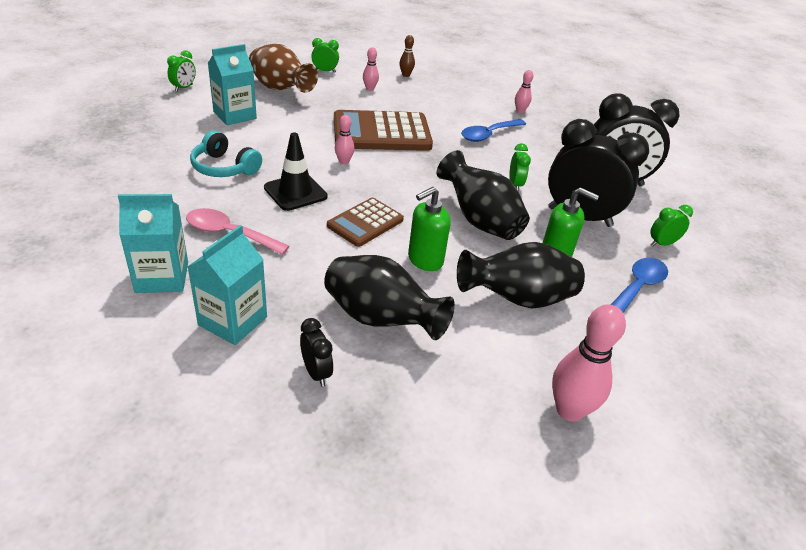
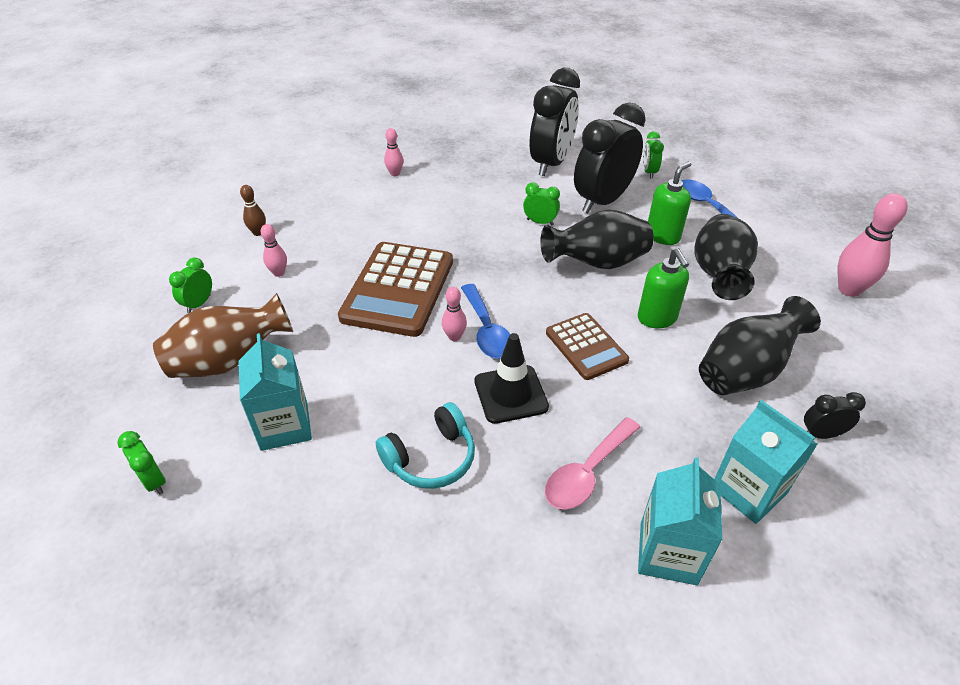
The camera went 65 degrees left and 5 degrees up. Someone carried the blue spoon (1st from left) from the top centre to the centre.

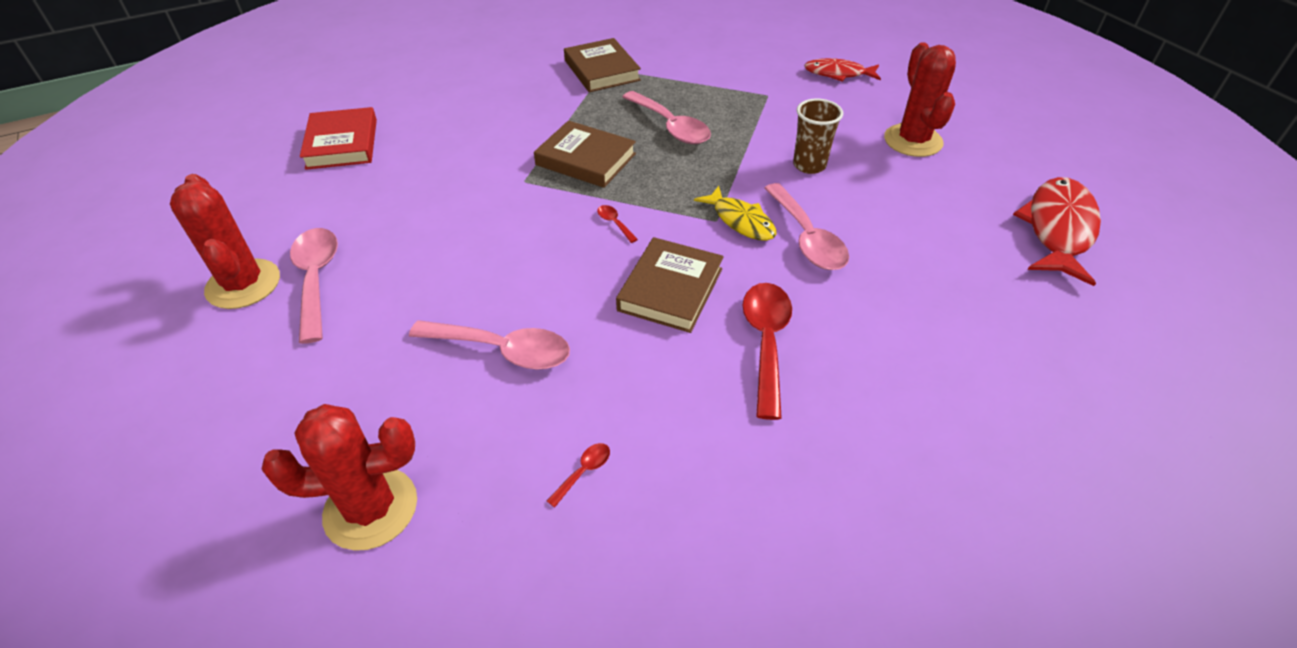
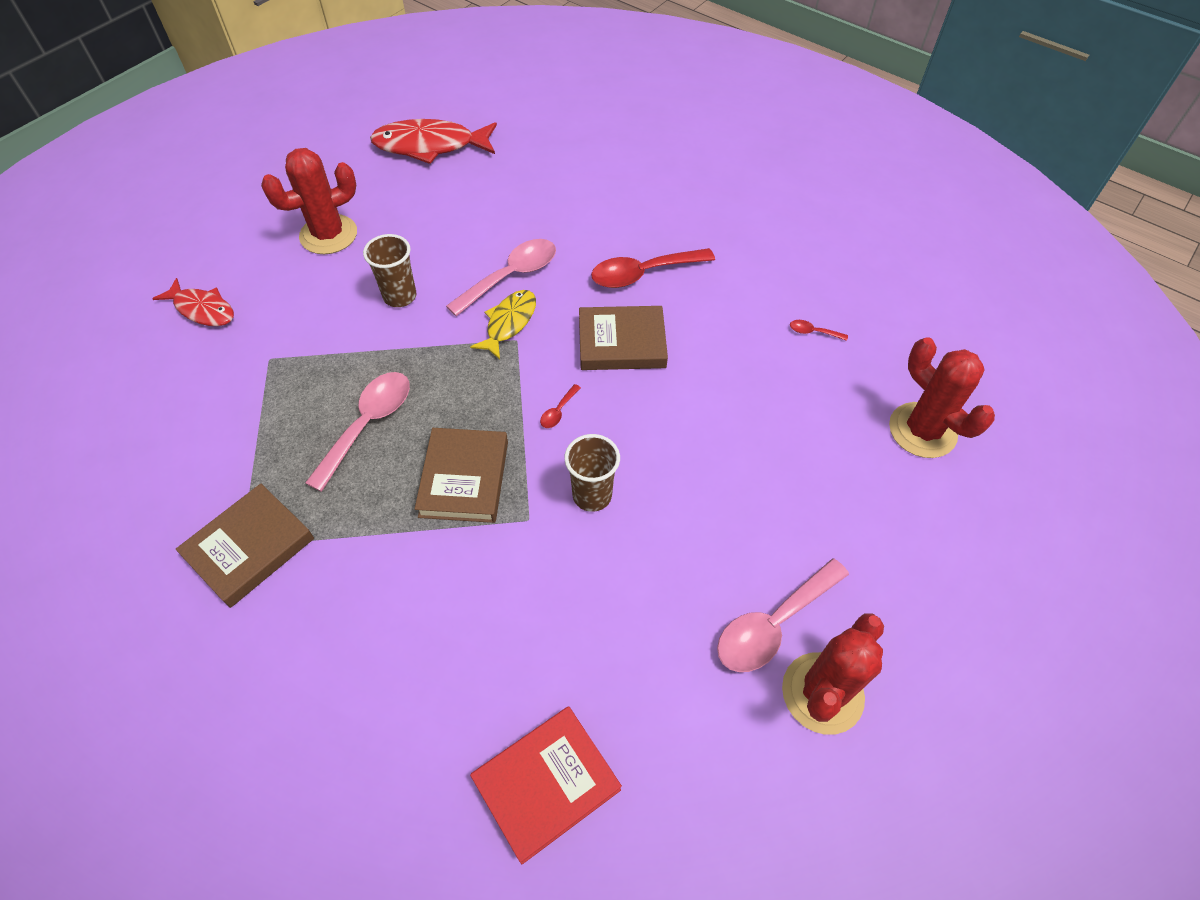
The camera went 115 degrees left and 10 degrees up. Someone rotated the red fish (1st from left) at the top centre by 45 degrees counterclockwise. Someone put down the brown cup (2nd from left) at the centre. Someone took away the pink spoon (2nd from left) at the centre.

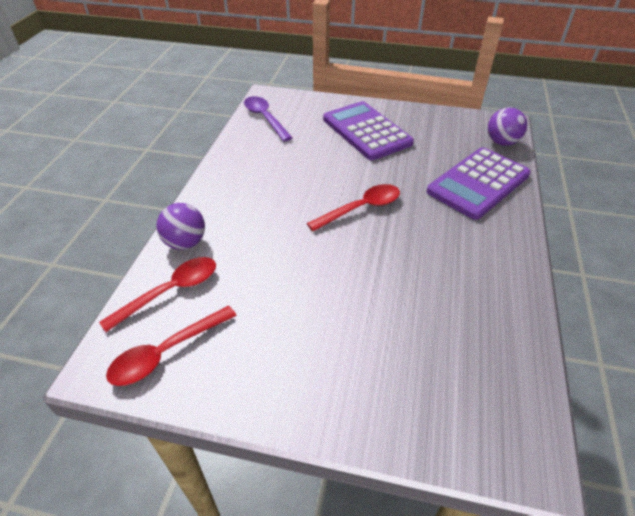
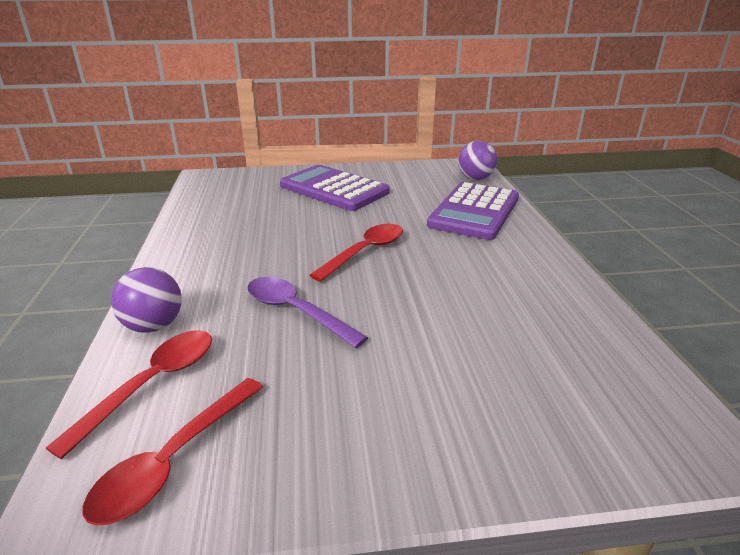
The camera went 20 degrees left and 15 degrees down. Someone carried the purple spoon from the top centre to the centre.

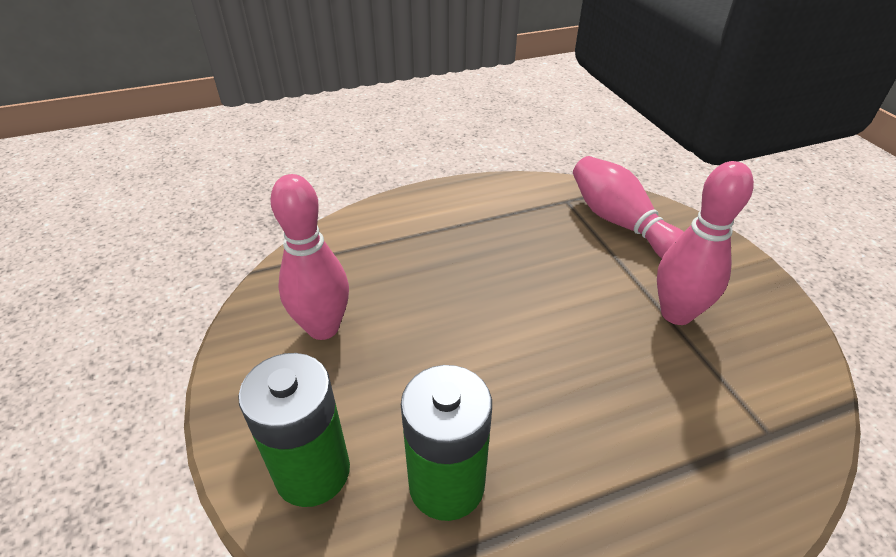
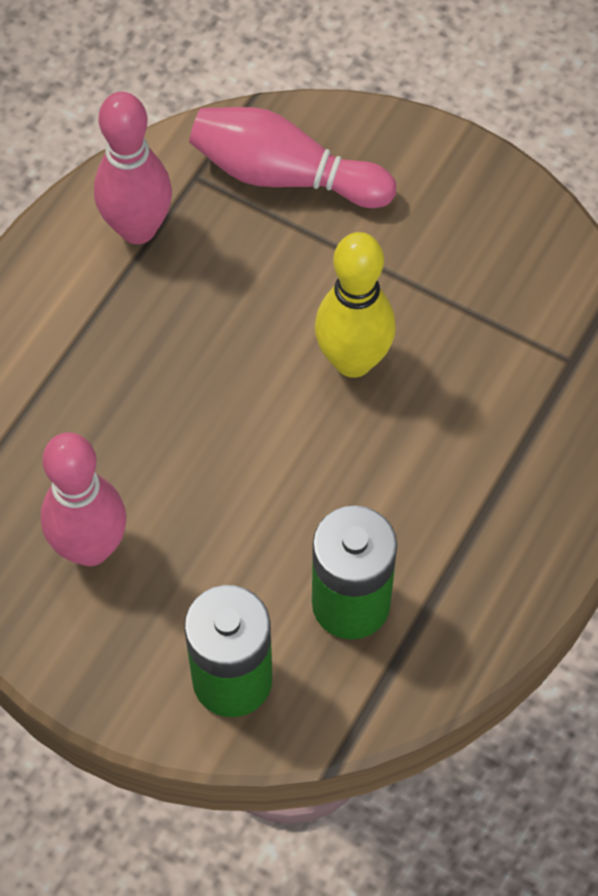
The camera went 40 degrees left and 20 degrees up. Someone carried the pink bowling pin (3rd from left in the first image) from the middle right to the top left. Someone put down the yellow bowling pin at the centre.

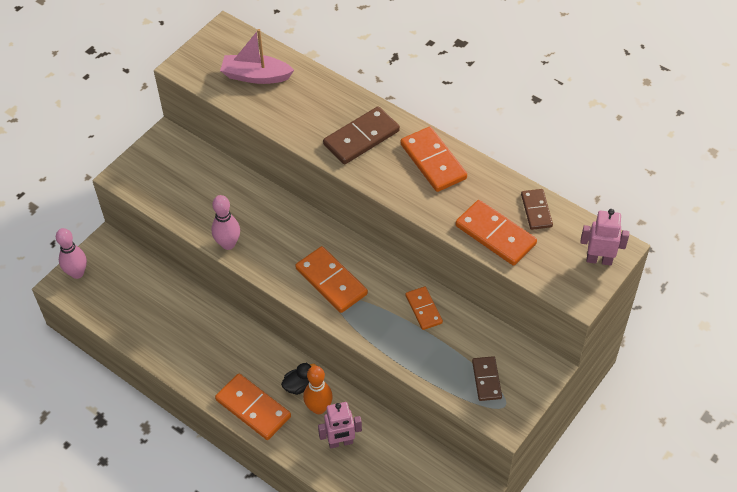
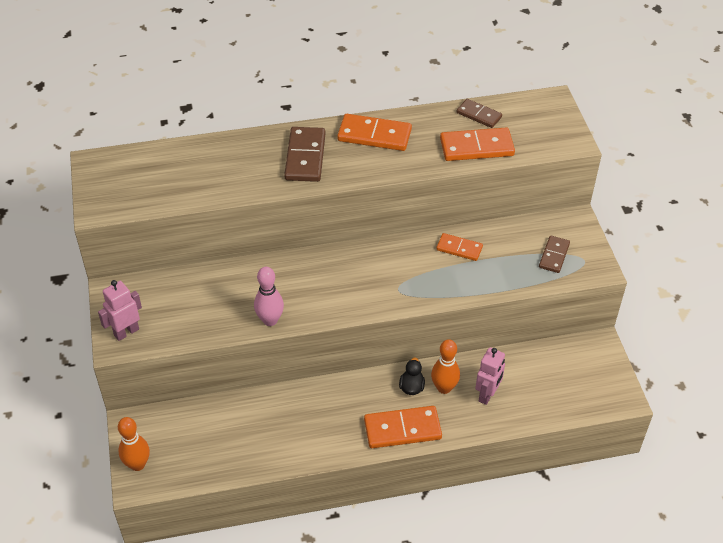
The camera went 50 degrees left and 5 degrees down. Someone carried the pink robot (2nd from left in the first image) from the middle right to the middle left. Someone repainted the pink bowling pin (1st from left) at the middle left, which became the orange bowling pin (1st from left) at the bottom left. Someone rotated the brown domino (2nd from left in the first image) at the bottom centre by 75 degrees clockwise. Someone took away the pink boat at the top centre. Someone took away the orange domino (2nd from left) at the centre.

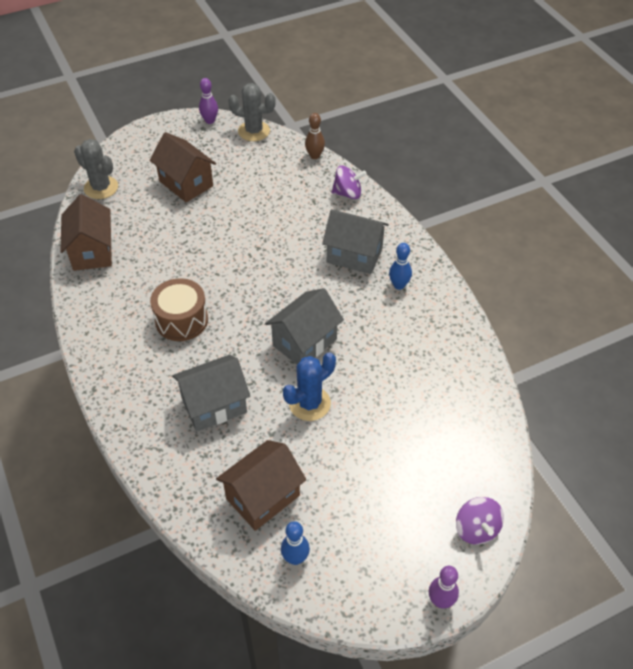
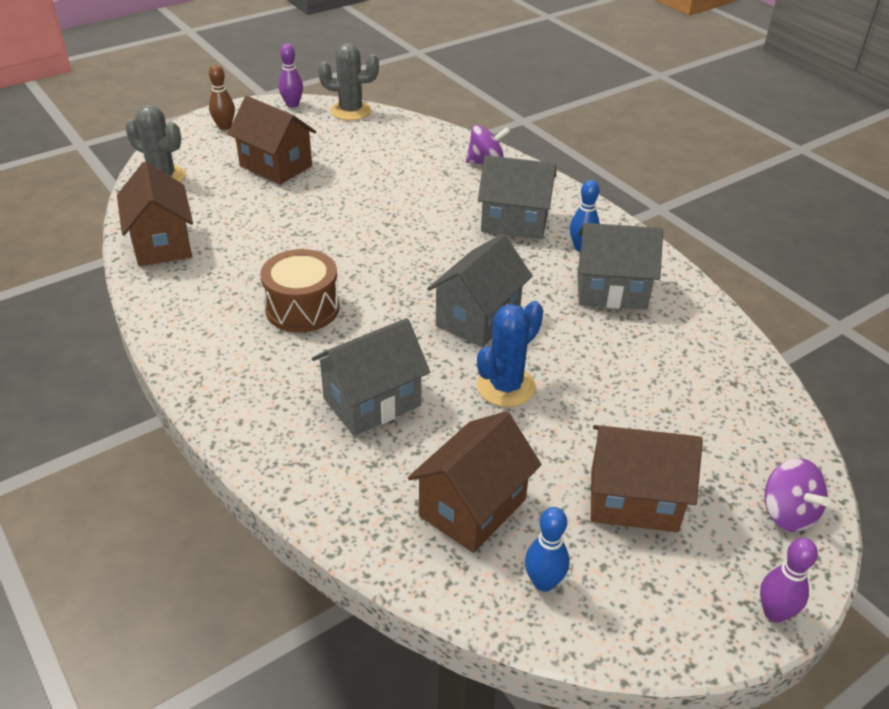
The camera went 10 degrees left and 10 degrees down. Someone carried the brown bowling pin from the top centre to the top left. Someone put down the grey house (4th from left) at the middle right. Someone put down the brown house (4th from left) at the bottom right.

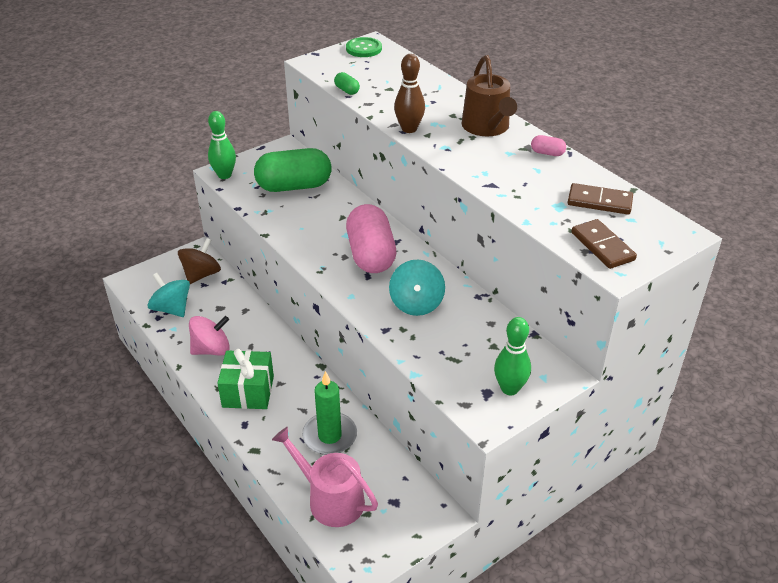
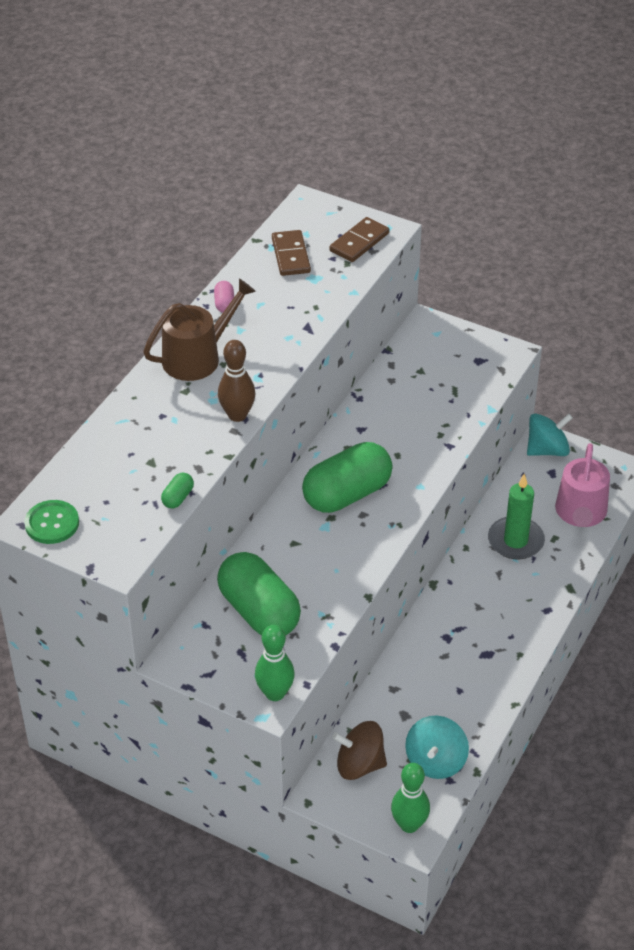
The camera went 115 degrees left and 5 degrees up. Someone repainted the pink capsule (1st from left) at the centre, which became the green capsule (3rd from left) at the centre. Someone carried the green bowling pin (2nd from left) from the centre to the bottom centre. Someone carried the turquoise spinning top (2nd from left) from the centre to the middle right. Someone took away the pink spinning top at the middle left. Someone took away the green gift at the middle left.

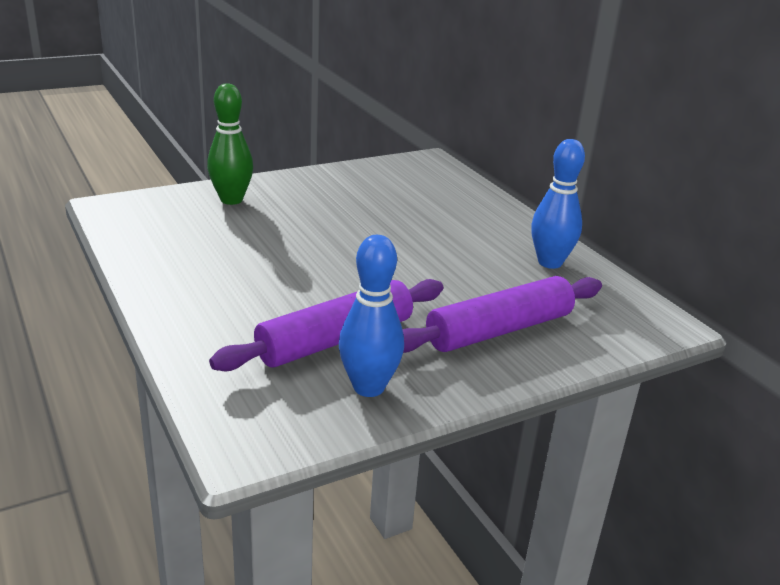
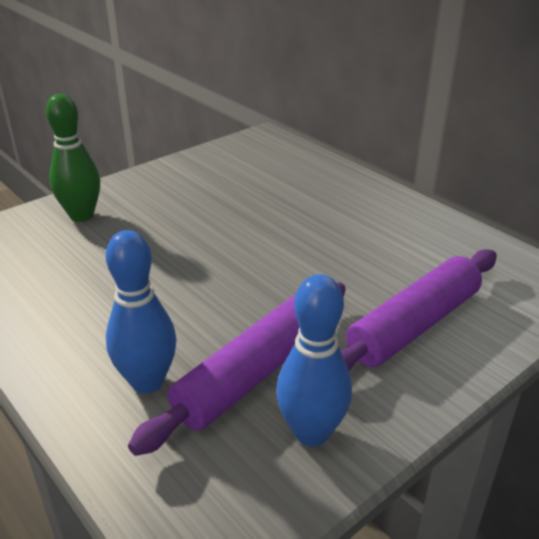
The camera went 10 degrees left and 5 degrees up. Someone carried the blue bowling pin (2nd from left in the first image) from the middle right to the middle left.

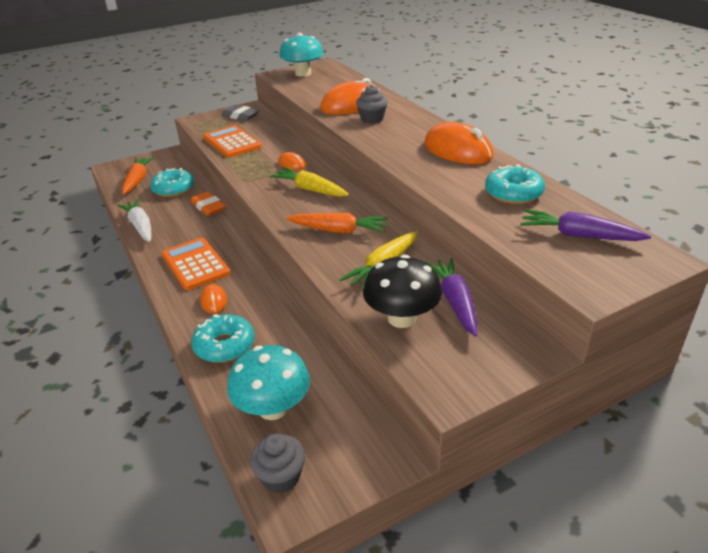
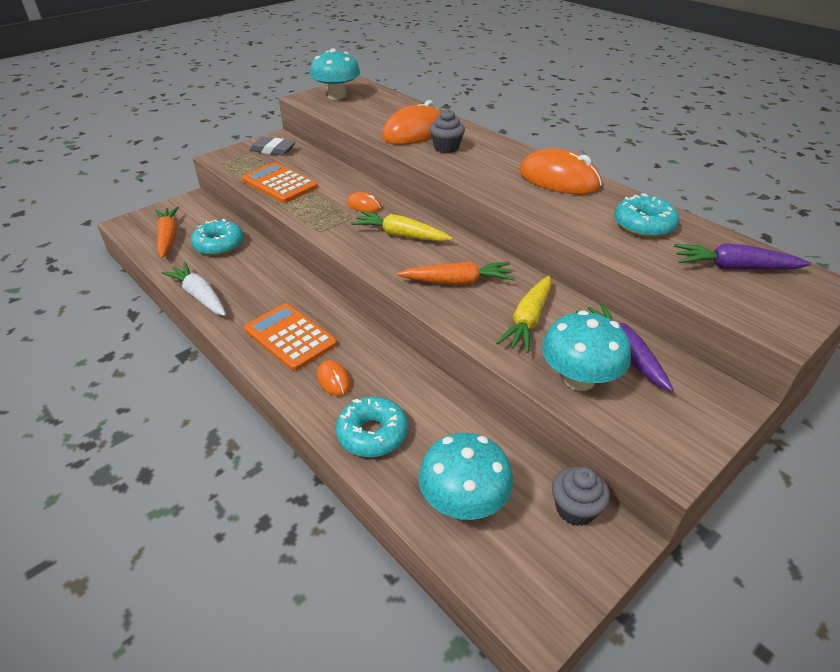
The camera went 15 degrees left and 5 degrees up. Someone repainted the black mushroom at the centre, which became the turquoise mushroom (3rd from left) at the middle right. Someone carried the grey cupcake (1st from left in the first image) from the bottom centre to the bottom right. Someone took away the orange eraser at the middle left.

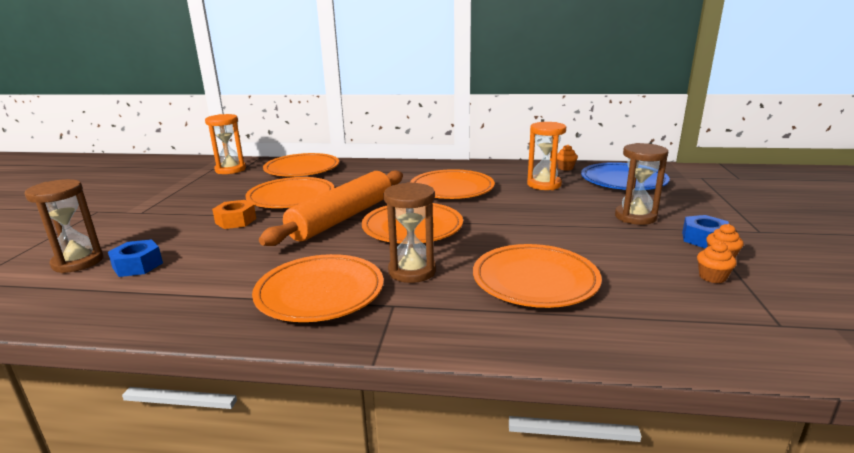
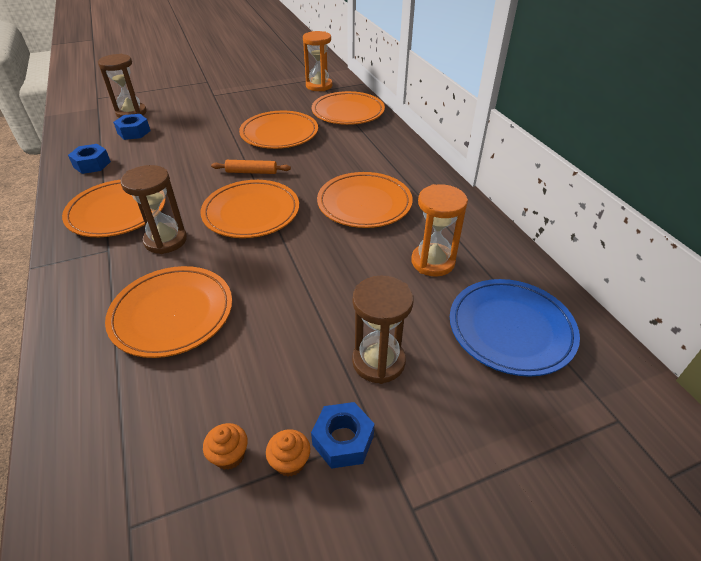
The camera went 60 degrees right and 20 degrees up. Someone put down the blue nut (1st from left) at the top left. Someone scaled the orange rolling pin at the centre by 0.43. Someone took away the orange nut at the middle left. Someone took away the orange cupcake (1st from left) at the centre.

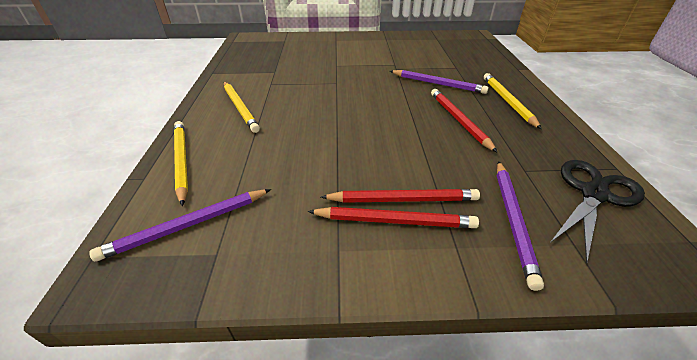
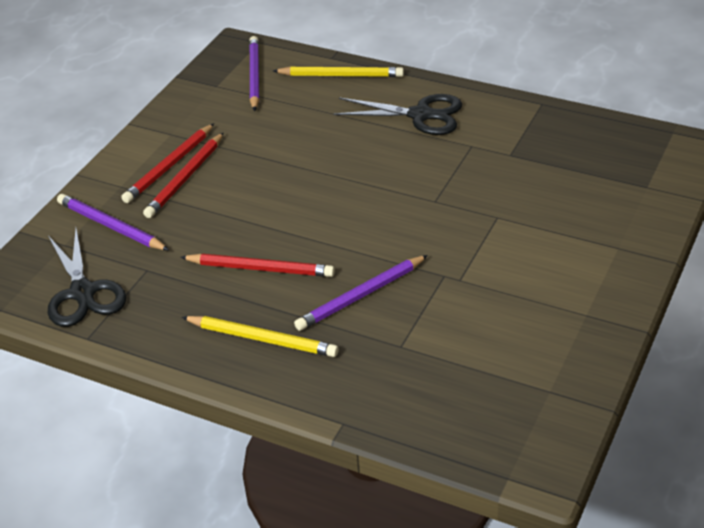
The camera went 120 degrees right and 0 degrees up. Someone swapped the yellow pencil (2nd from left) at the top centre for the black scissors (2nd from left) at the top centre.

